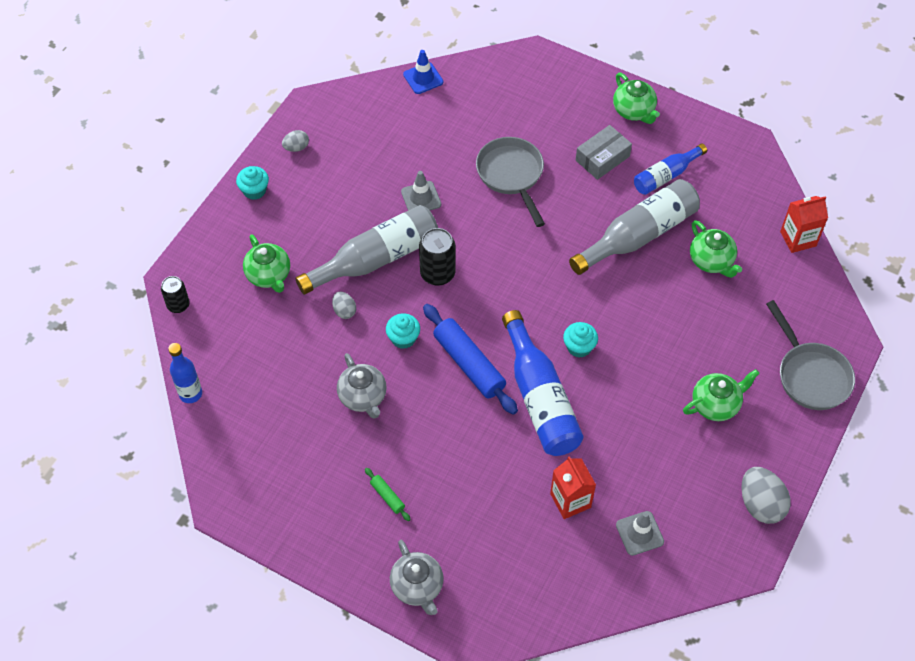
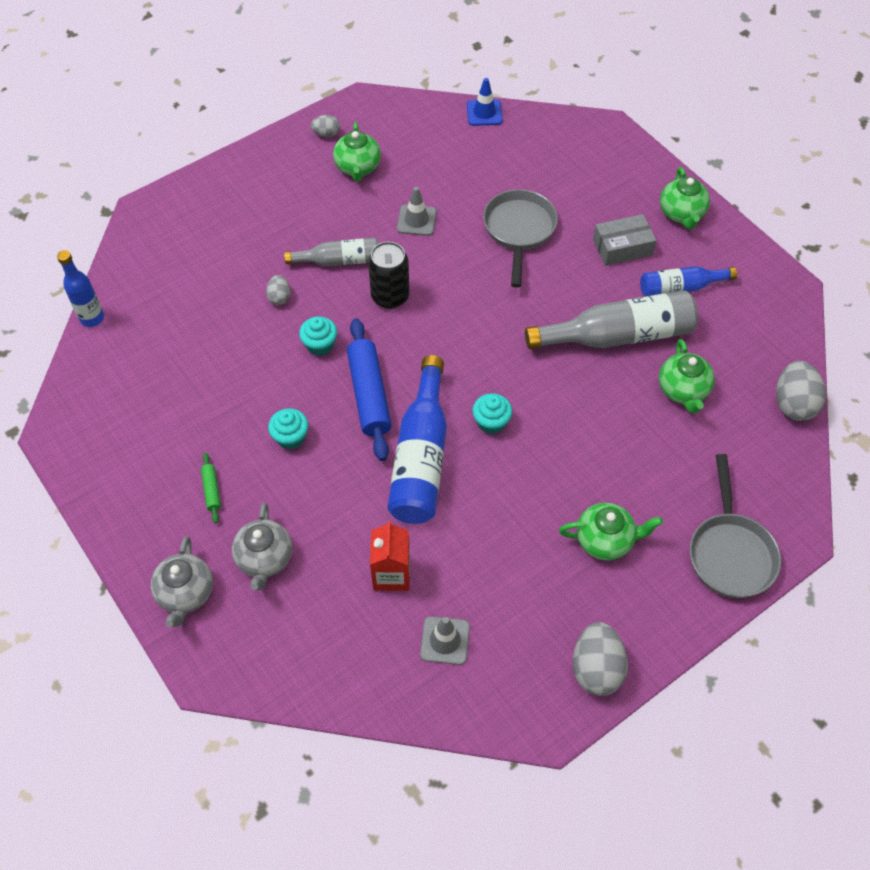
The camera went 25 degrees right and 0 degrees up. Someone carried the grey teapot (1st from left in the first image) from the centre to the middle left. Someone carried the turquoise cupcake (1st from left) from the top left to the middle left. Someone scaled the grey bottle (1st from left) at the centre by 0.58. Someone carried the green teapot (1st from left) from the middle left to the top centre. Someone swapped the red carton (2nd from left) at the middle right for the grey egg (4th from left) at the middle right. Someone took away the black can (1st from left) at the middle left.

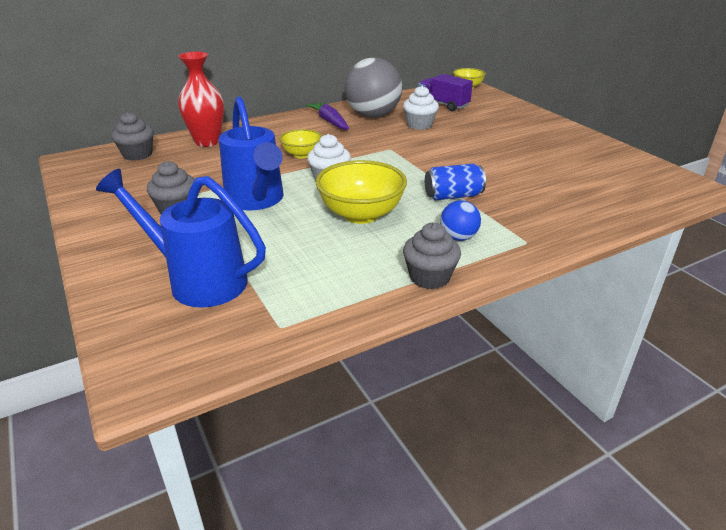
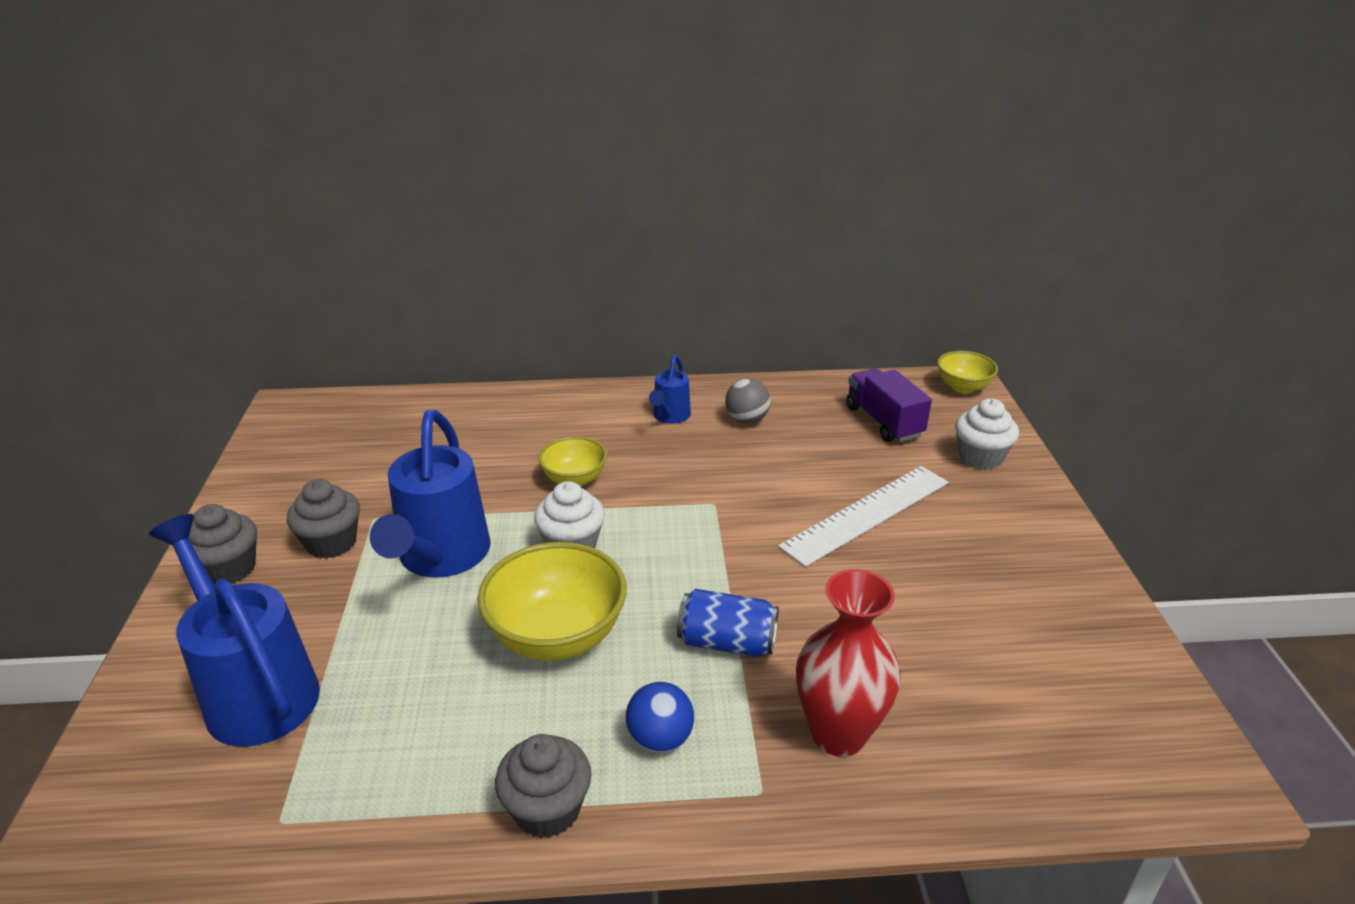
The camera went 25 degrees right and 0 degrees up. Someone carried the grey cupcake (1st from left) from the top left to the middle left. Someone swapped the purple carrot at the top centre for the blue watering can (3rd from left) at the centre. Someone scaled the grey ball at the top centre by 0.47. Someone put down the white ruler at the centre. Someone carried the red vase from the top left to the bottom centre. Someone carried the white cupcake (2nd from left) from the top centre to the middle right.

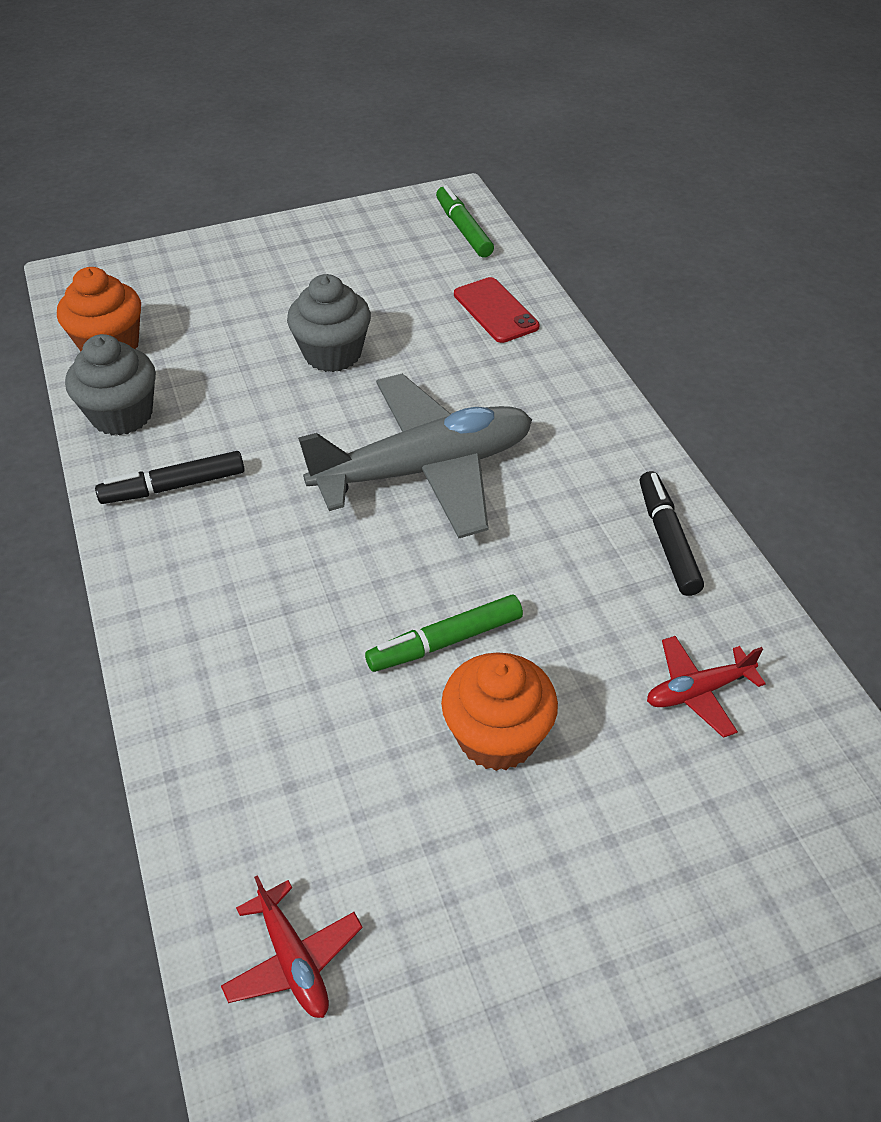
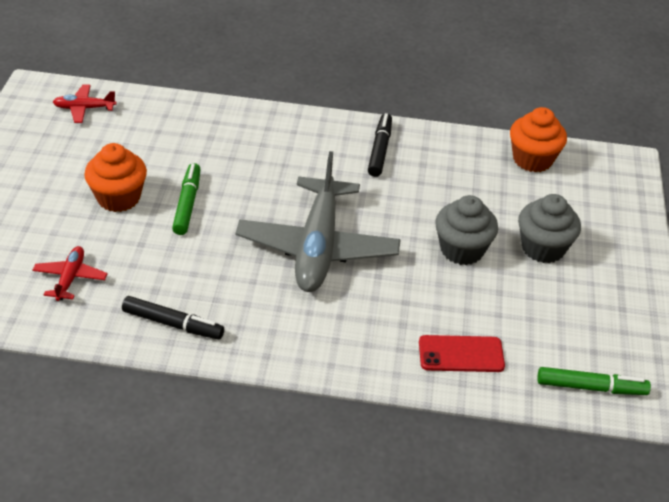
The camera went 115 degrees right and 5 degrees down. Someone carried the grey cupcake (1st from left in the first image) from the middle left to the middle right.

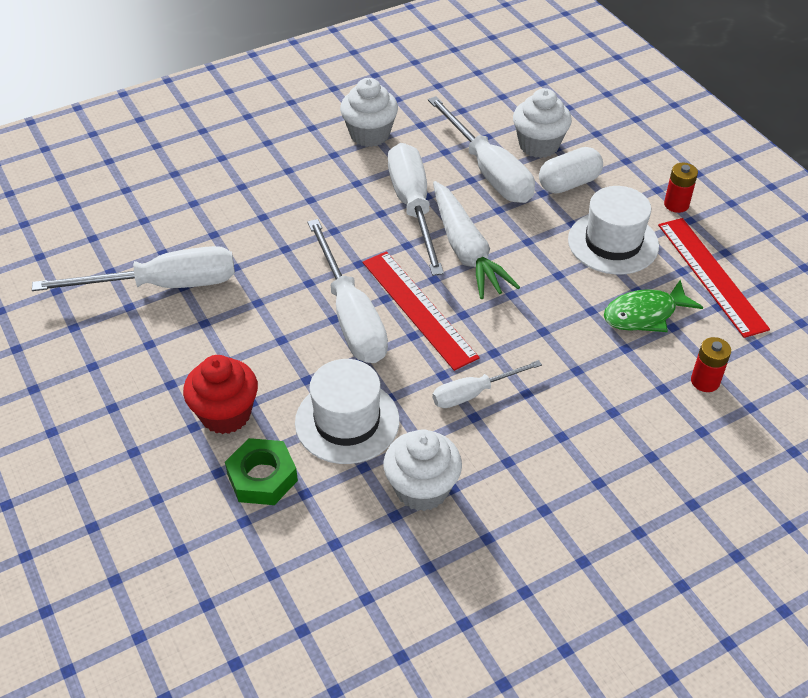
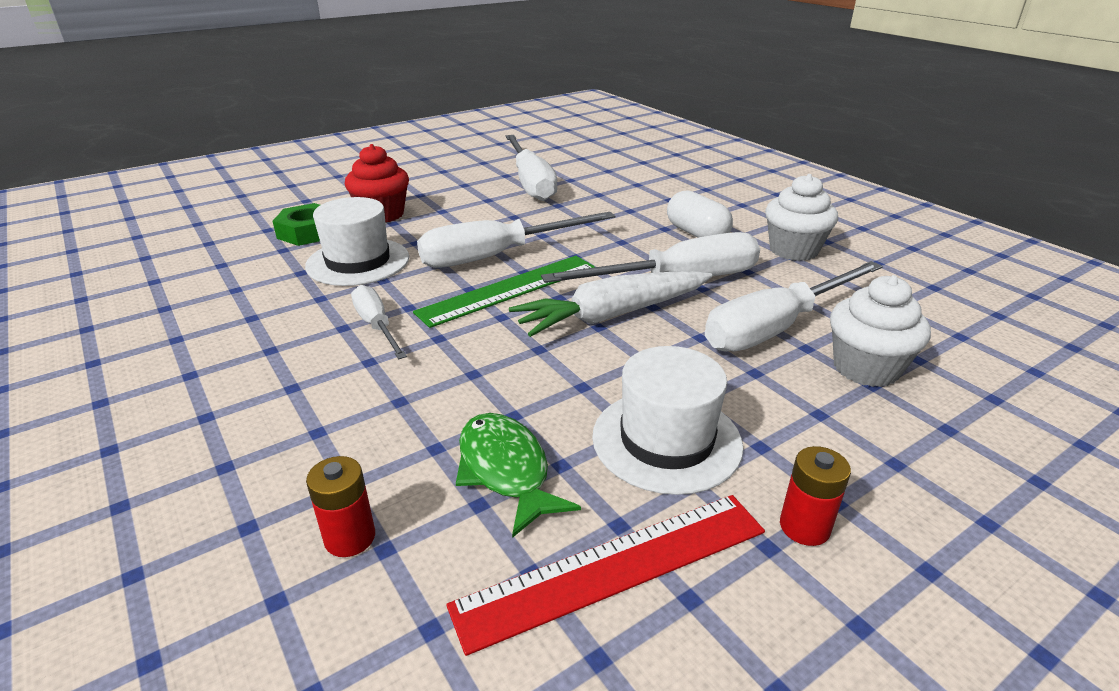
The camera went 85 degrees right and 15 degrees down. Someone repainted the red ruler (1st from left) at the centre, which became the green ruler at the centre. Someone carried the white capsule from the top right to the top centre. Someone took away the white cupcake (2nd from left) at the bottom centre.

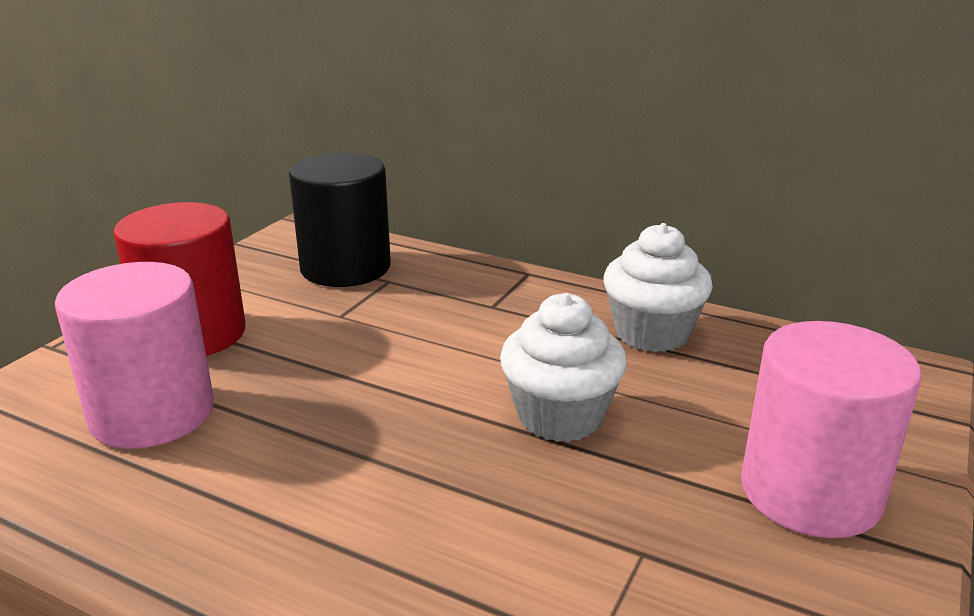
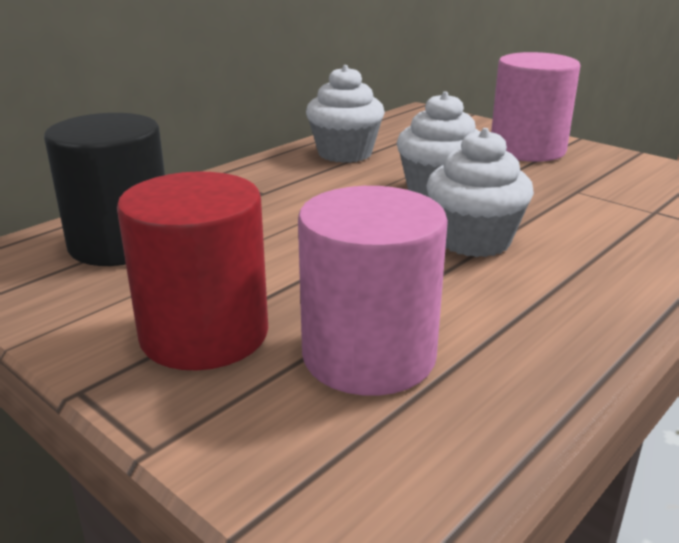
The camera went 75 degrees left and 0 degrees up. Someone put down the white cupcake (3rd from left) at the middle right.

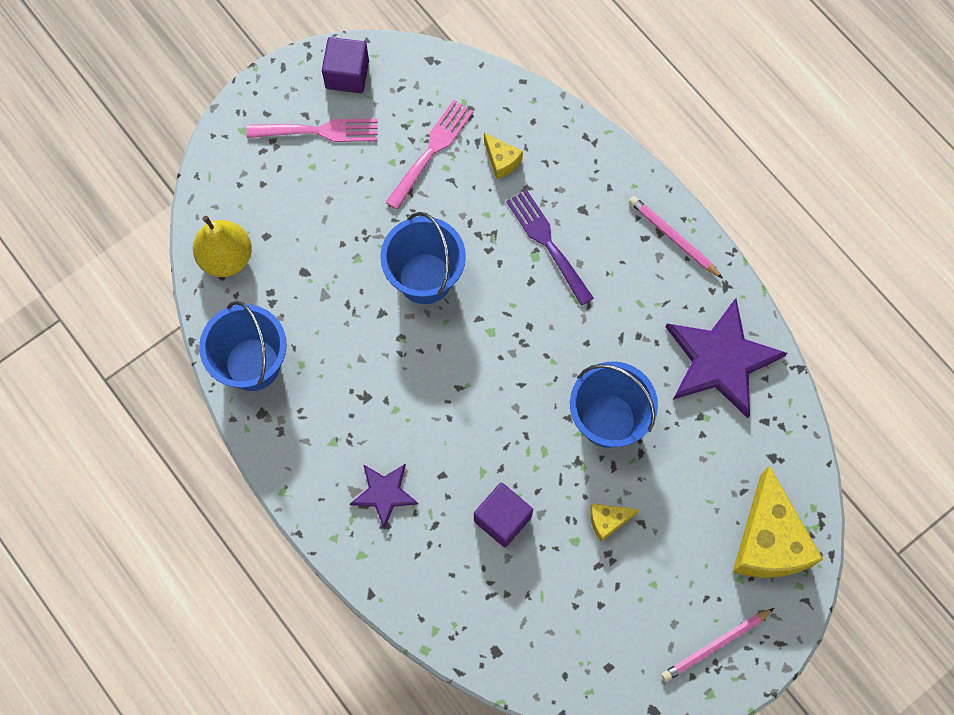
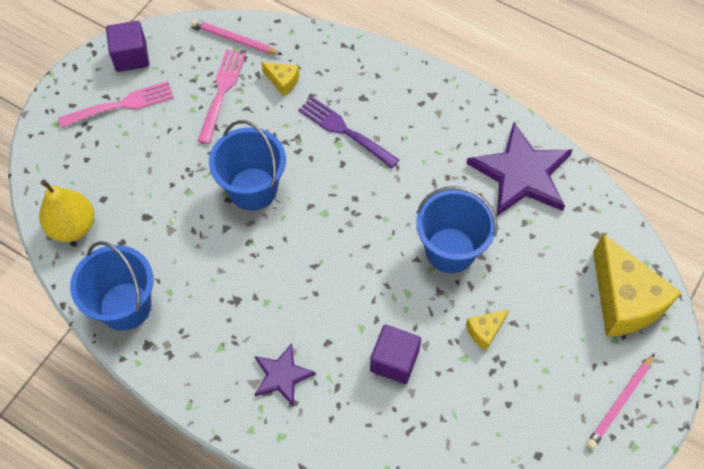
The camera went 20 degrees left and 10 degrees down. Someone carried the pink pencil (1st from left) from the top right to the top centre.

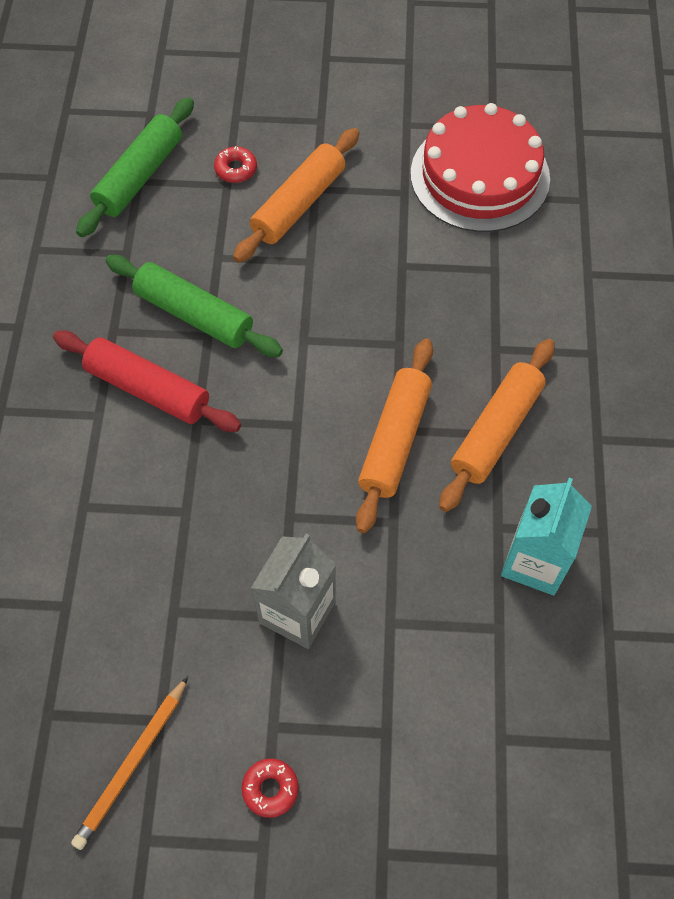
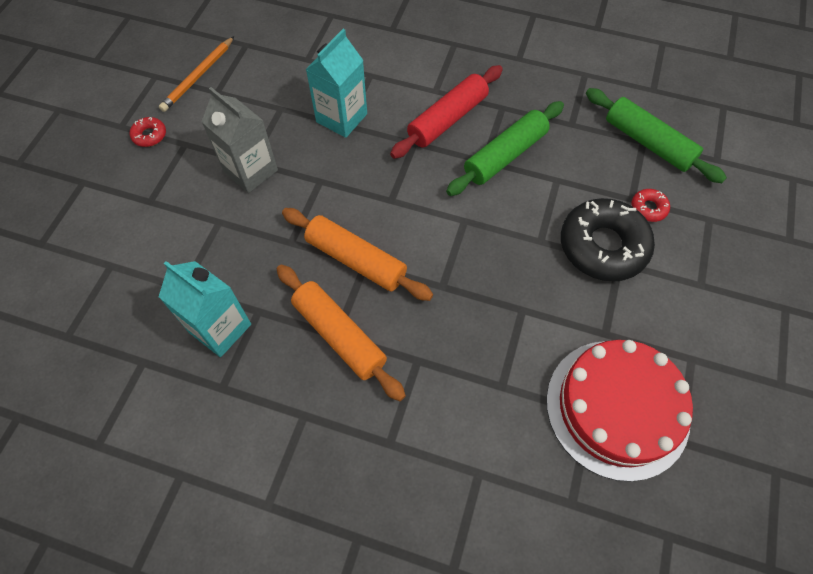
The camera went 105 degrees right and 0 degrees up. Someone rotated the orange pencil at the bottom left by 105 degrees counterclockwise. Someone put down the turquoise carton (2nd from left) at the top centre. Someone swapped the orange rolling pin (1st from left) at the top centre for the black donut at the middle right.

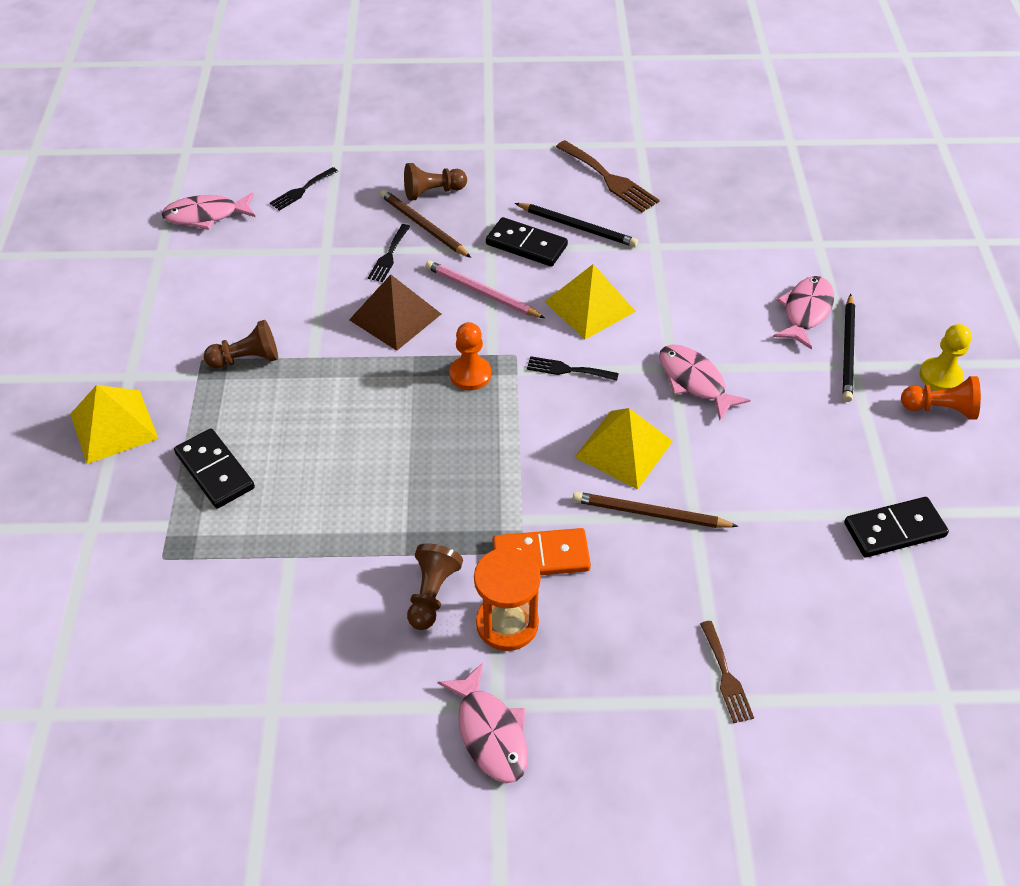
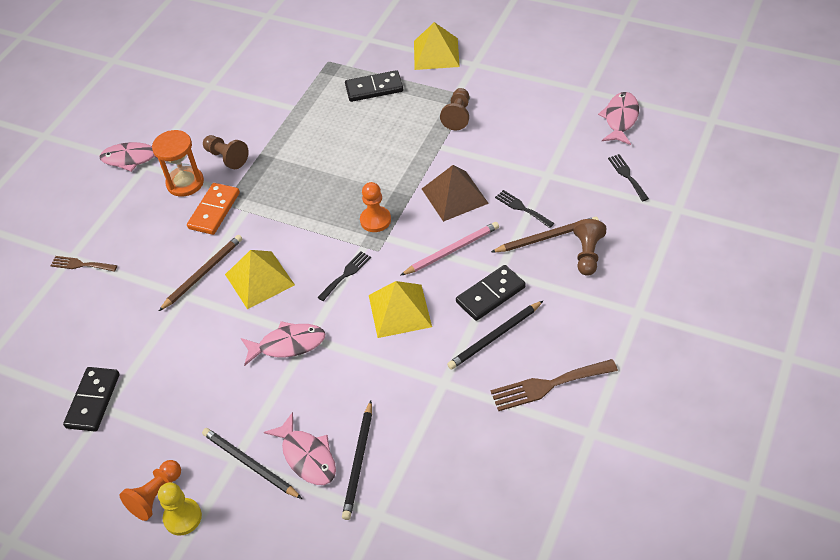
The camera went 120 degrees right and 0 degrees up. Someone put down the black pencil (2nd from left) at the bottom centre.

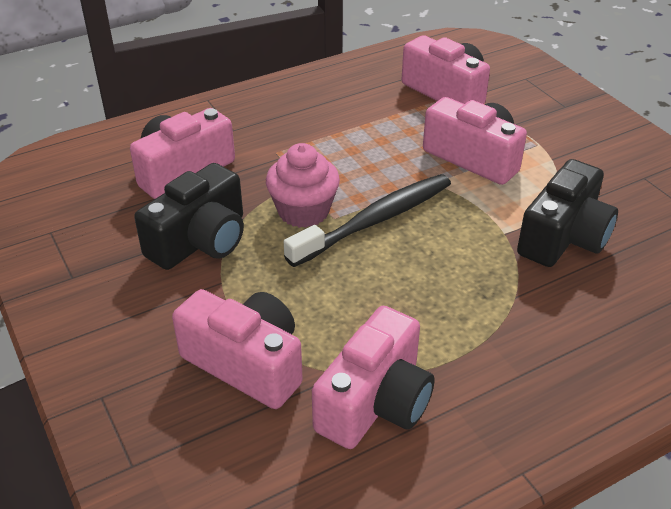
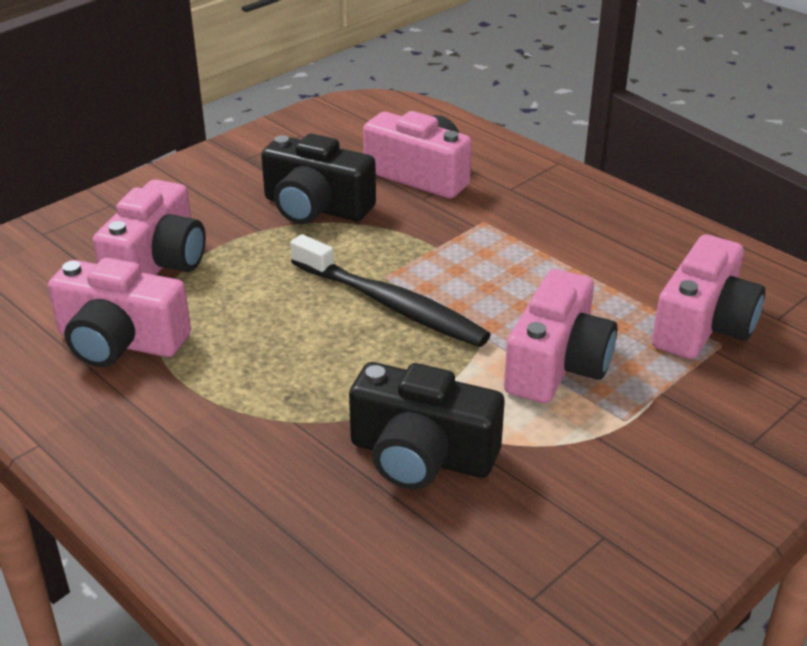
The camera went 75 degrees right and 5 degrees down. Someone took away the pink cupcake at the centre.

